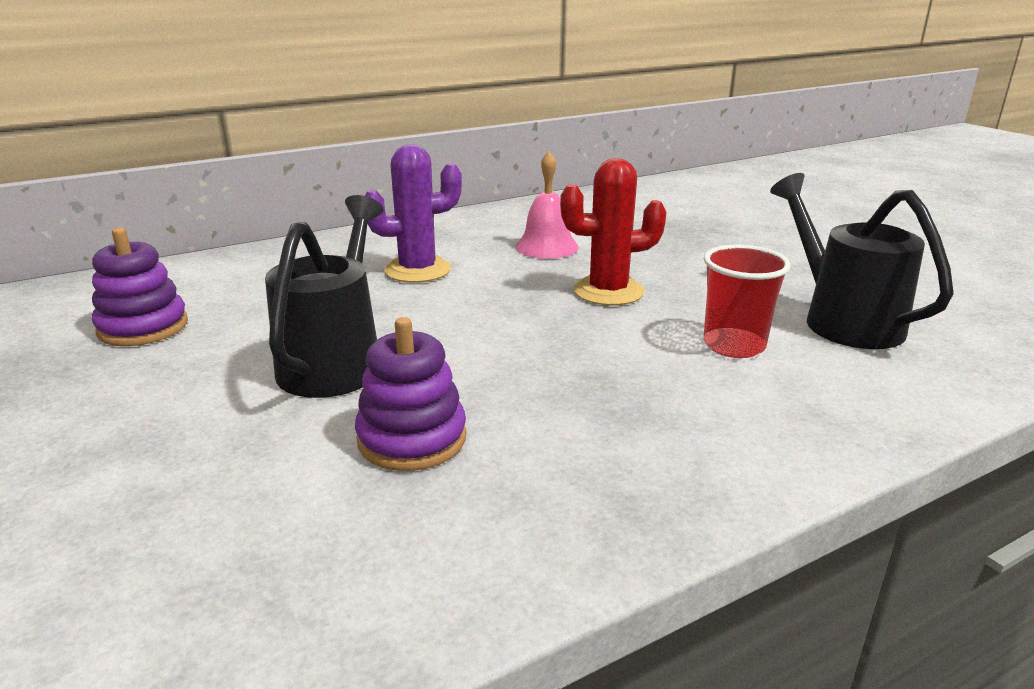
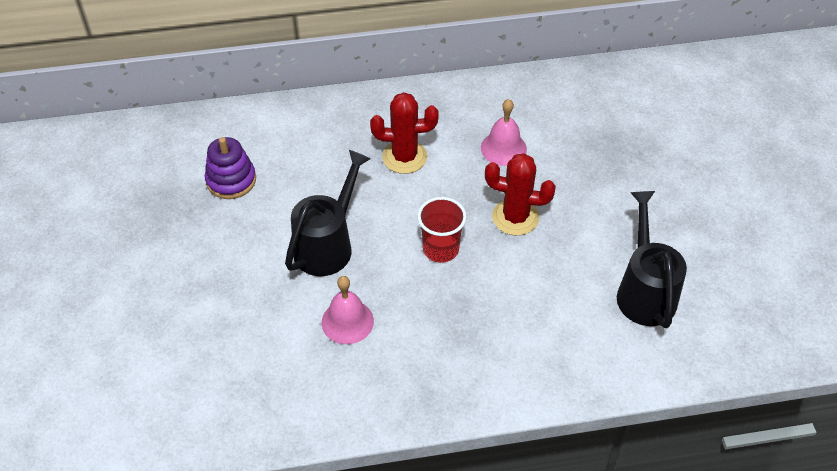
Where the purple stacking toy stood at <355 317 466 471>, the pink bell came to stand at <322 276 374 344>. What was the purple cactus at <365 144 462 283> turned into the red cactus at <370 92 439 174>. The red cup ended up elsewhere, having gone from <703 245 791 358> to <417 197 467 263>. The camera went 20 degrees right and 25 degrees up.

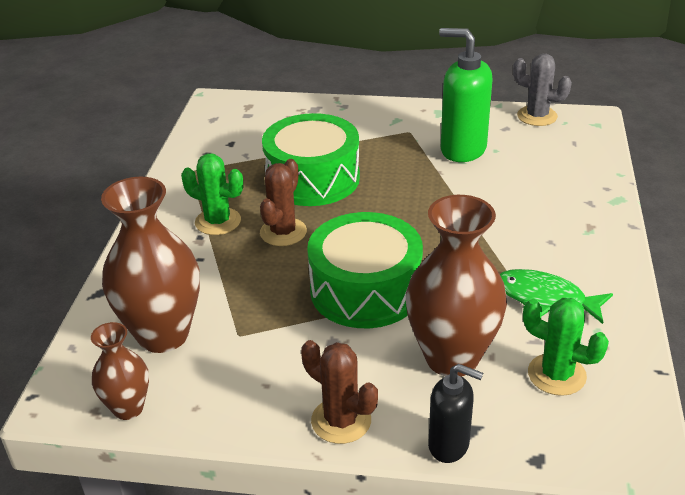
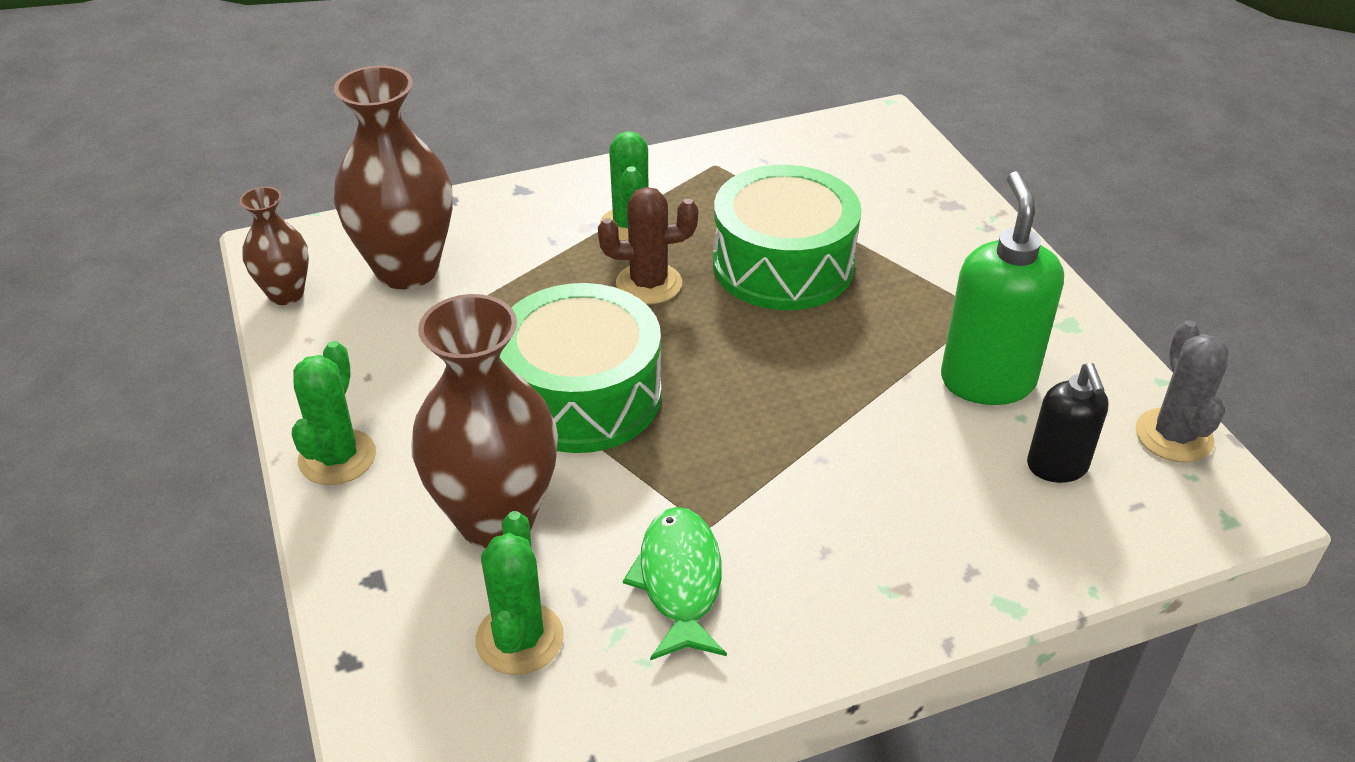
What was the brown cactus at <301 340 378 444> turned into the green cactus at <292 341 376 485>. The black soap dispenser ended up elsewhere, having gone from <428 364 483 463> to <1027 363 1109 483>. The camera went 60 degrees right and 5 degrees up.

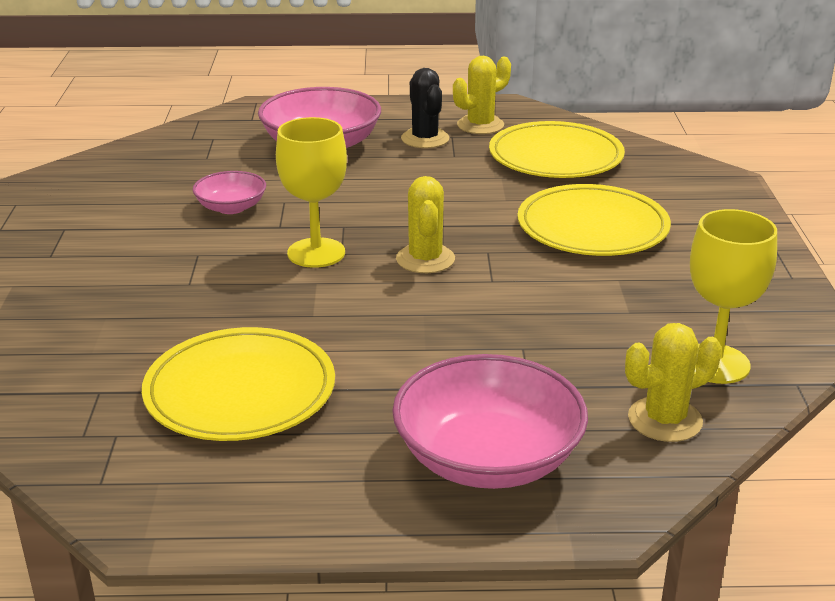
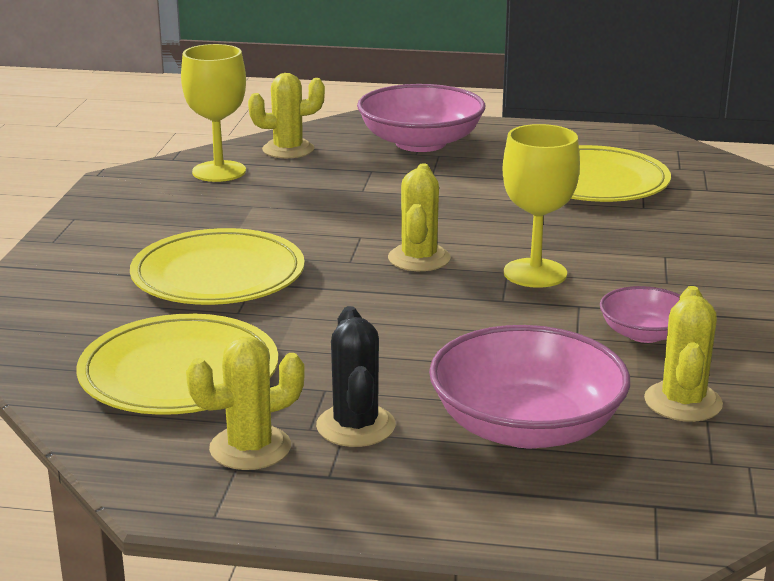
The second view gained the yellow cactus at <644 286 723 422>. The camera went 170 degrees left and 5 degrees down.

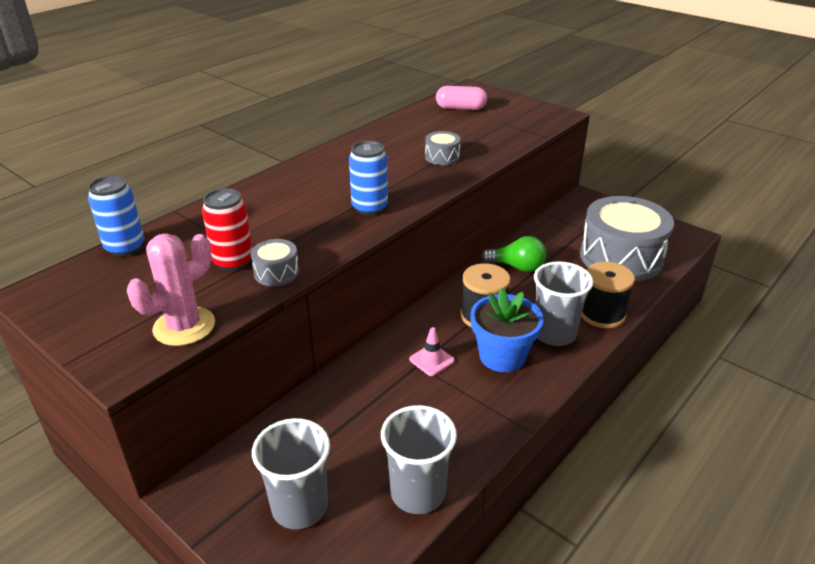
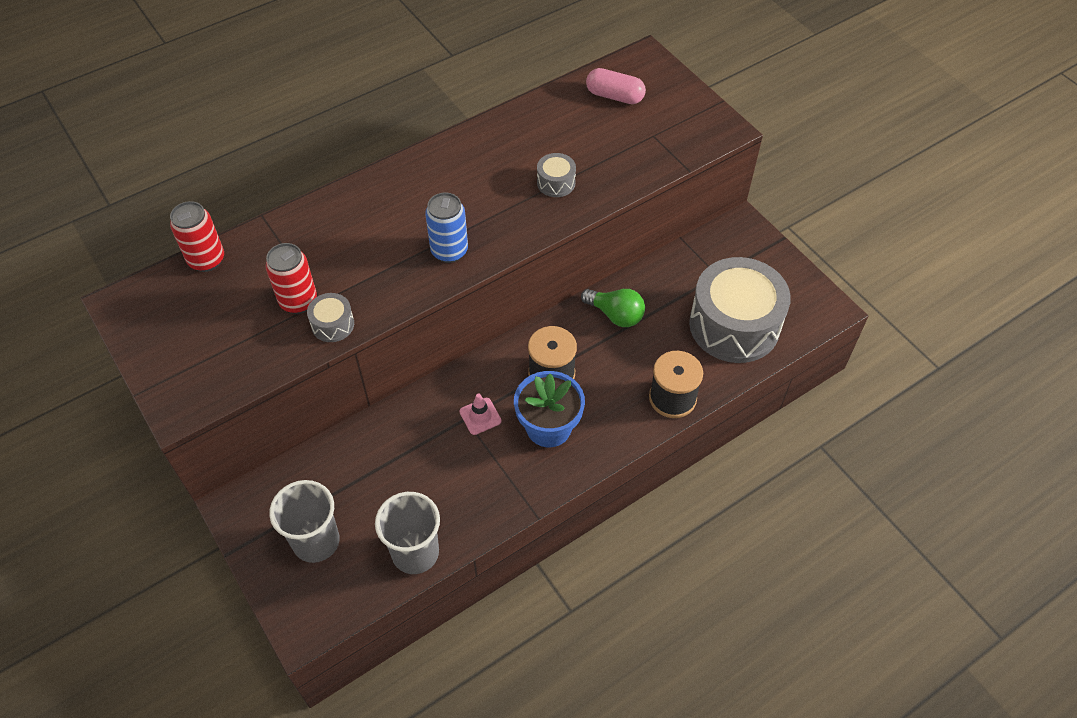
What was the blue can at <88 176 144 257> turned into the red can at <170 201 224 272>. The second view lost the pink cactus at <127 233 215 346>. The second view lost the grey cup at <534 261 593 346>. The camera went 15 degrees right and 20 degrees up.

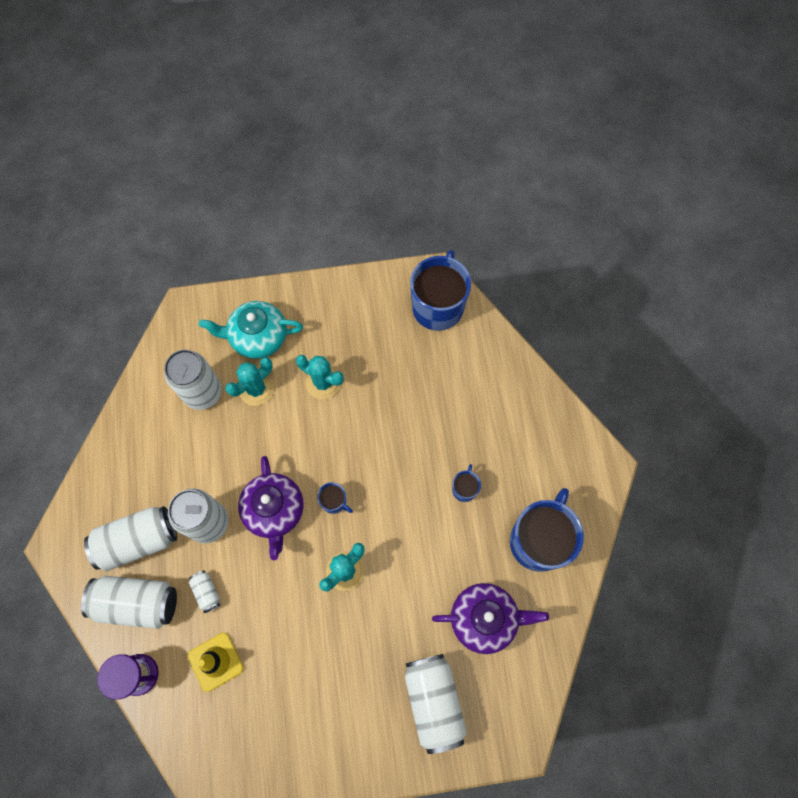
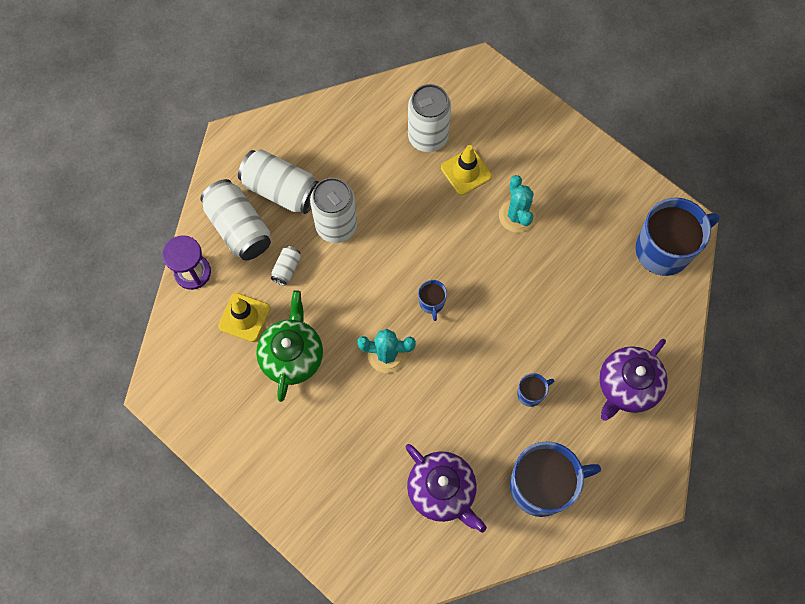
The second view lost the turquoise teapot at <199 301 303 359>. Where the turquoise cactus stood at <225 357 274 406>, the yellow traffic cone came to stand at <441 145 492 195>. The purple teapot ended up elsewhere, having gone from <238 456 304 560> to <599 339 668 421>. The second view lost the white can at <405 654 467 754>. The second view gained the green teapot at <256 290 323 402>. The camera went 50 degrees right and 0 degrees up.

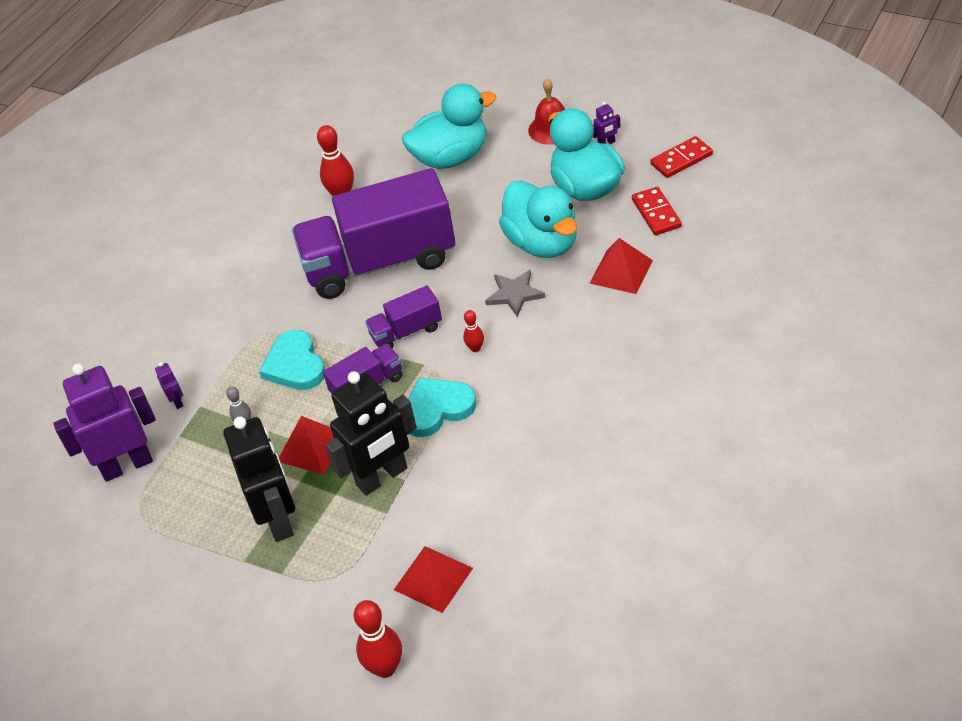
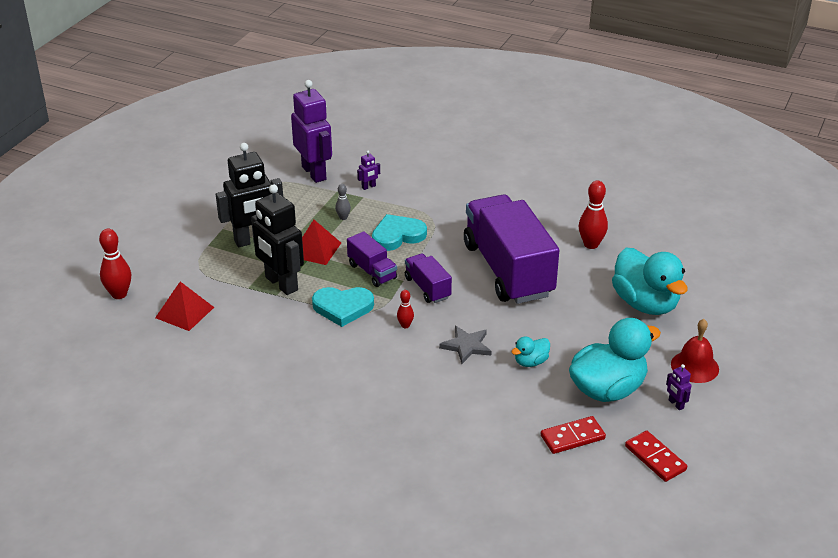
The turquoise heart at <408 378 477 437> ended up facing another way, 120 degrees clockwise from before. The size of the turquoise duck at <499 180 577 258> changed by a factor of 0.46. The second view lost the red pyramid at <590 238 653 294>. The camera went 80 degrees right and 10 degrees down.

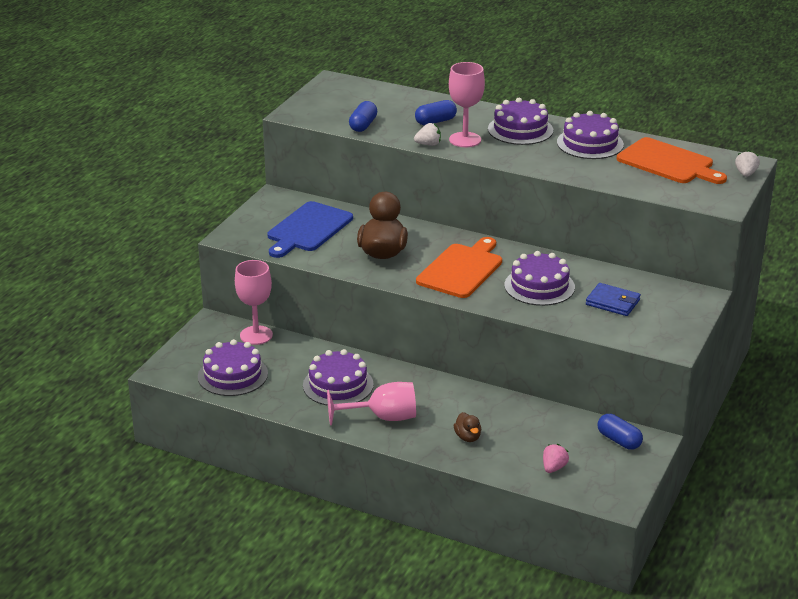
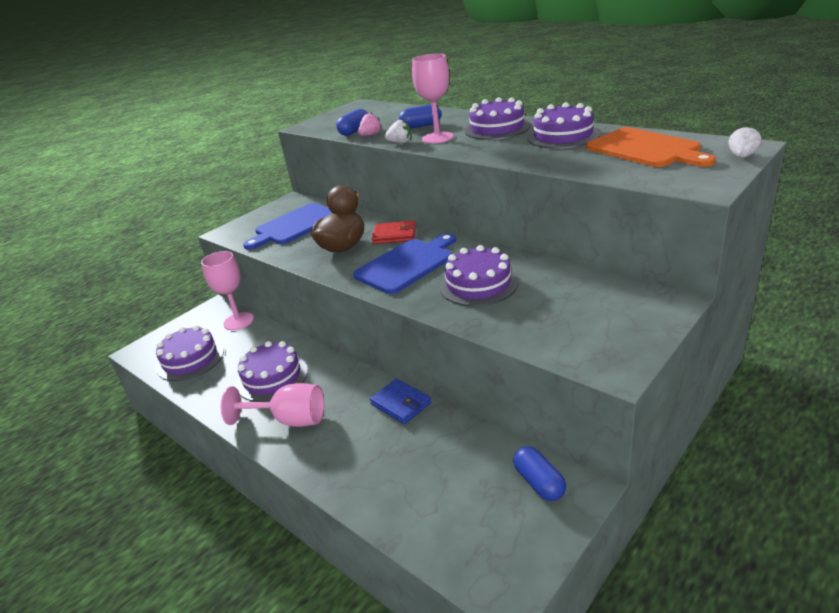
What was the orange cutting board at <416 237 502 298> turned into the blue cutting board at <353 233 456 294>. The second view lost the brown duck at <453 412 481 442>. The pink strawberry ended up elsewhere, having gone from <543 444 569 473> to <358 112 382 136>. The blue wallet ended up elsewhere, having gone from <586 283 641 316> to <370 379 431 424>. The second view gained the red wallet at <371 220 416 244>. The camera went 20 degrees right and 0 degrees up.

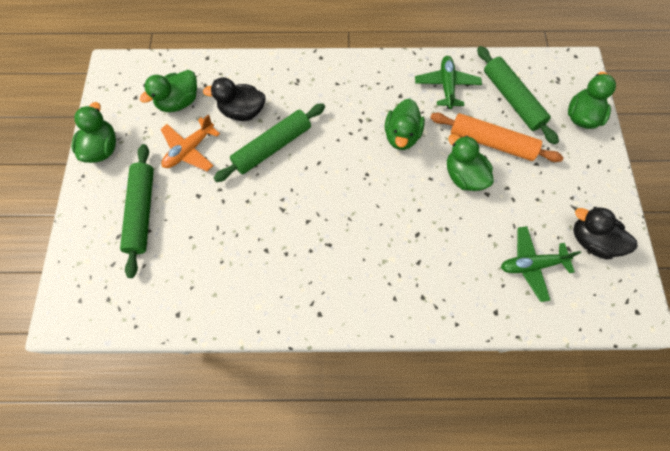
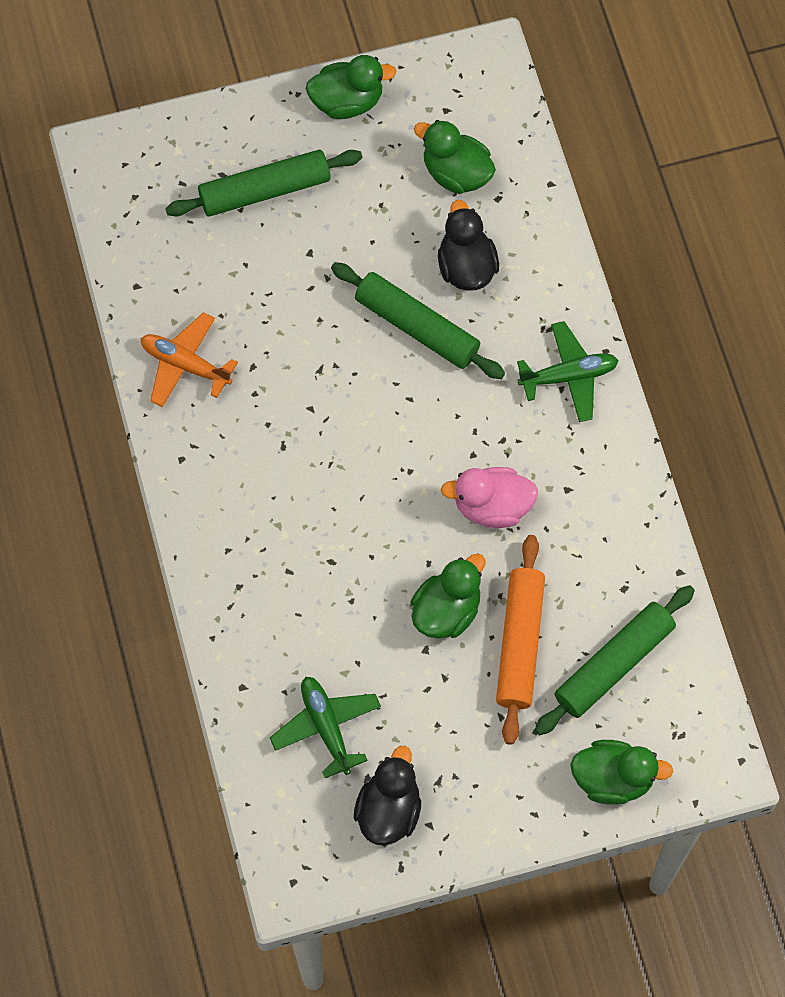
The orange plane ended up elsewhere, having gone from <160 115 220 171> to <141 312 238 407>. What was the green duck at <385 99 425 150> turned into the pink duck at <441 467 538 528>. The green plane ended up elsewhere, having gone from <415 56 482 109> to <517 321 619 422>. The camera went 75 degrees right and 0 degrees up.

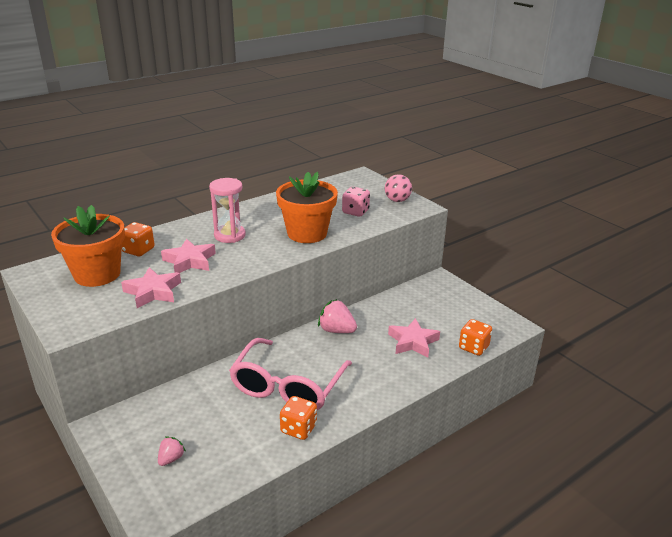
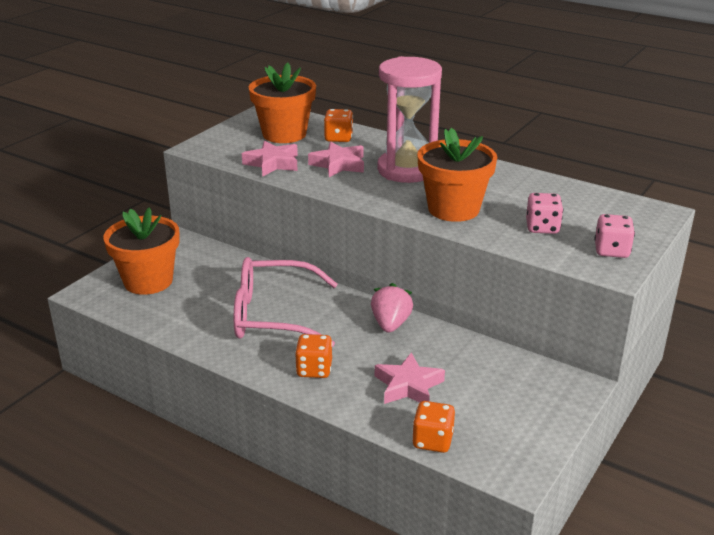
Where the pink strawberry stood at <158 436 186 466>, the orange flower pot came to stand at <103 207 180 295>. The size of the pink hourglass at <209 178 246 243> changed by a factor of 1.61. The orange dice ended up elsewhere, having gone from <280 396 317 440> to <295 334 332 378>. Where the pink ball stood at <385 174 412 202>, the pink dice came to stand at <594 214 635 258>. The camera went 70 degrees right and 0 degrees up.

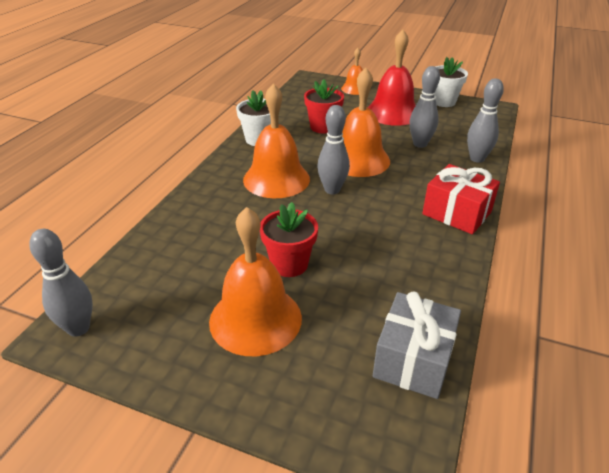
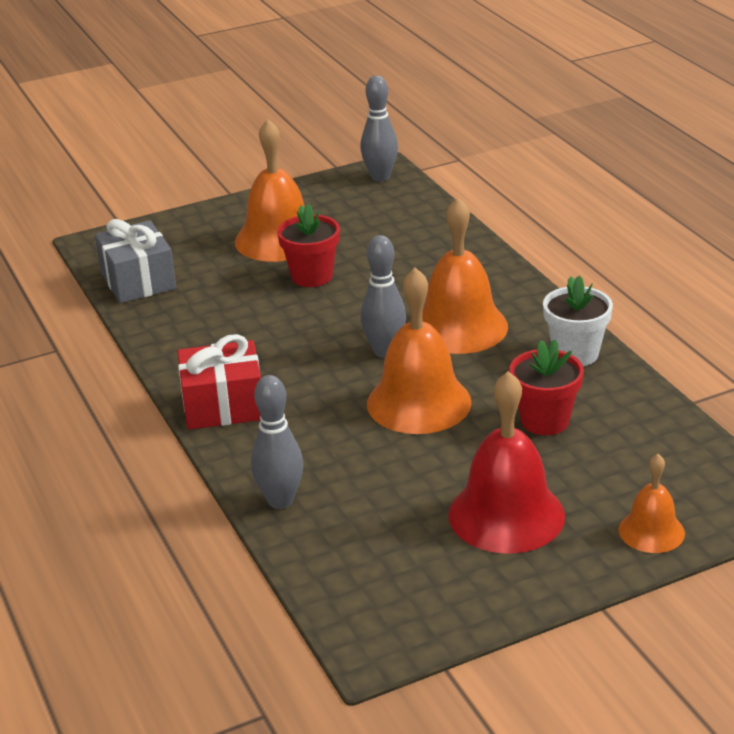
The second view lost the grey bowling pin at <410 66 440 148>. The second view lost the white flower pot at <435 57 468 107>. The camera went 135 degrees right and 5 degrees down.

